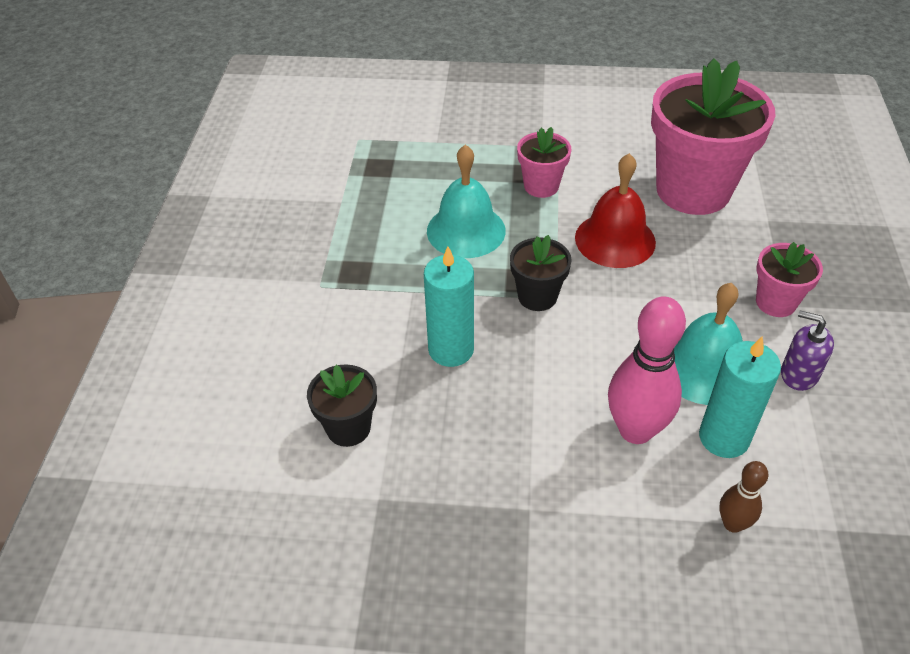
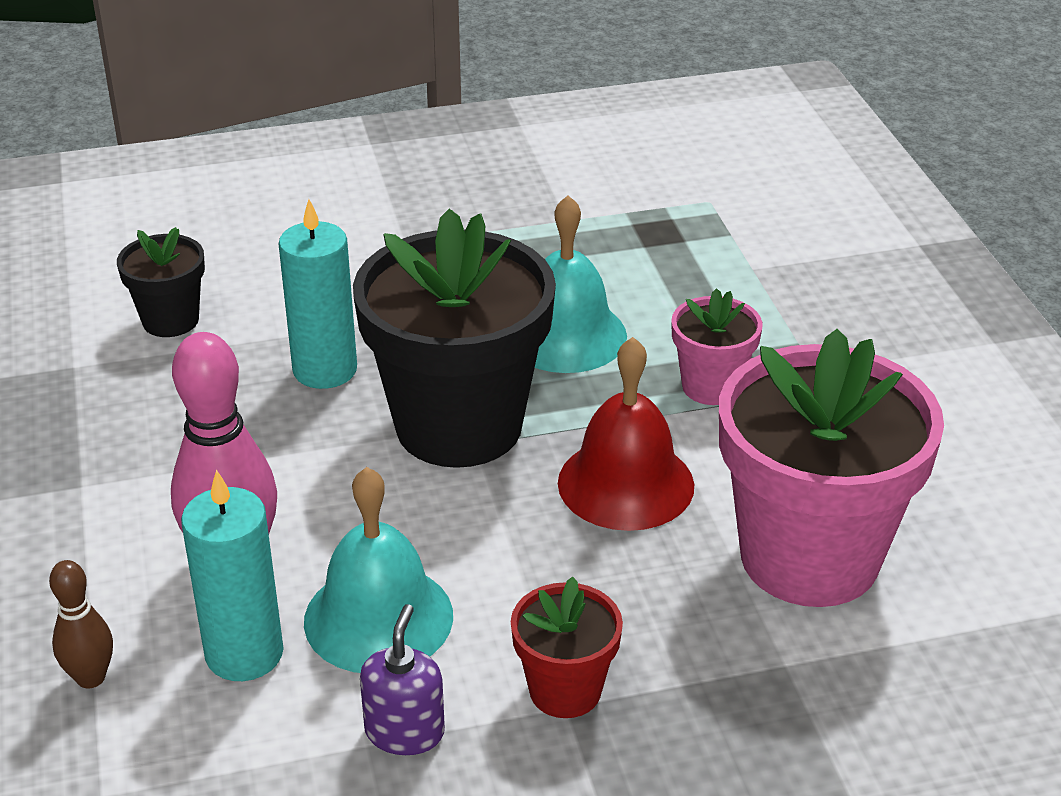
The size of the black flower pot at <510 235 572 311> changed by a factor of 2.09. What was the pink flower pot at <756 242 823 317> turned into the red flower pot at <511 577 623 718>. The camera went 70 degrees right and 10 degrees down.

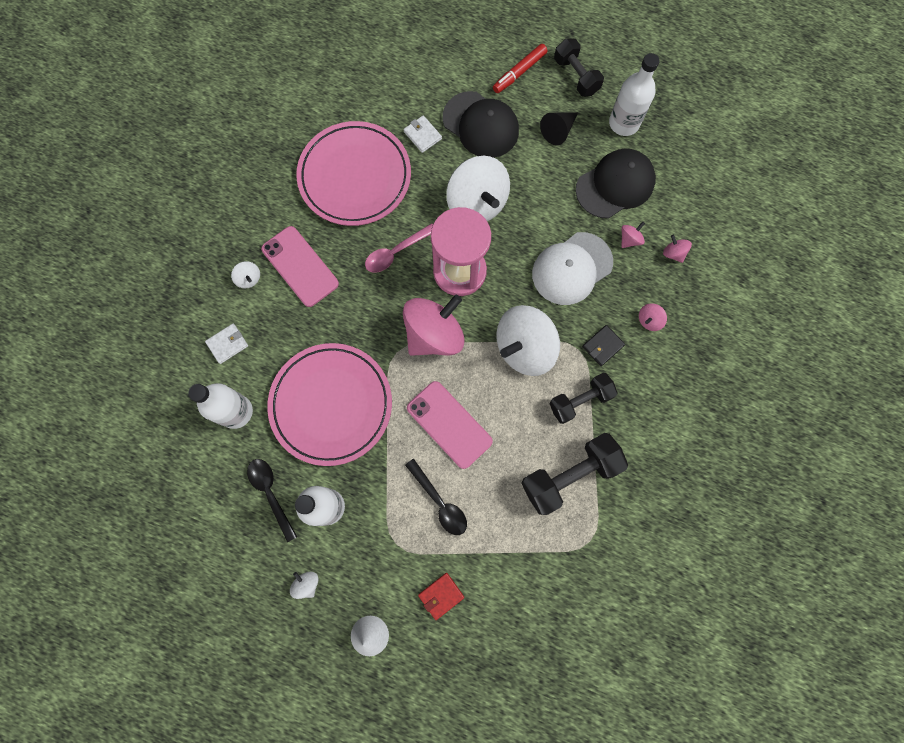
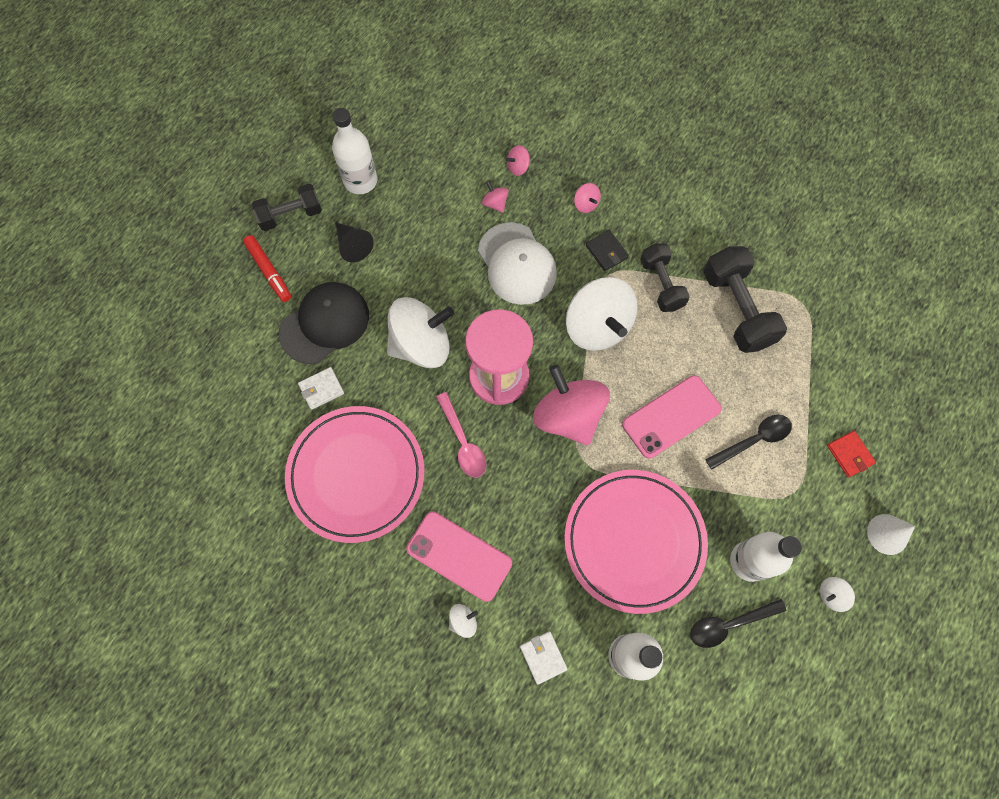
The pink phone at <261 226 339 307> ended up facing another way, 60 degrees clockwise from before. The second view lost the black cap at <576 149 656 218>. The camera went 80 degrees left and 5 degrees down.

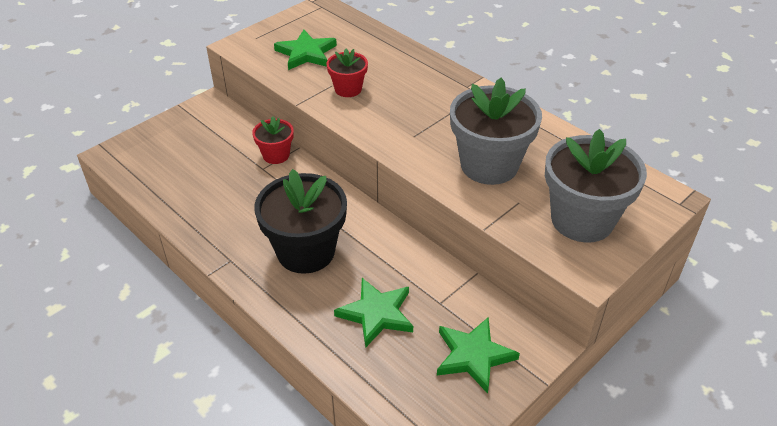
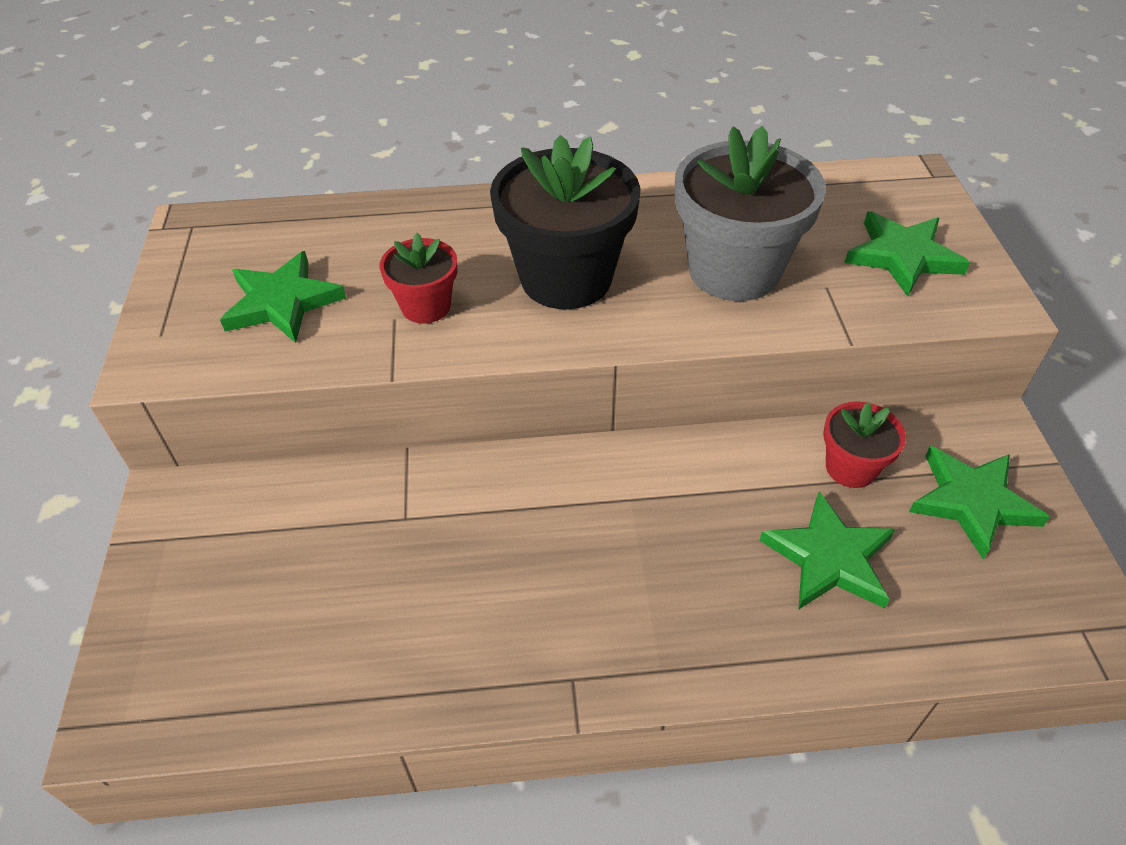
The red flower pot ended up elsewhere, having gone from <252 116 294 164> to <823 401 906 488>. The black flower pot ended up elsewhere, having gone from <254 169 347 274> to <490 135 640 309>. Where the grey flower pot stood at <545 129 647 242>, the green star came to stand at <844 212 970 297>. The camera went 50 degrees left and 5 degrees up.

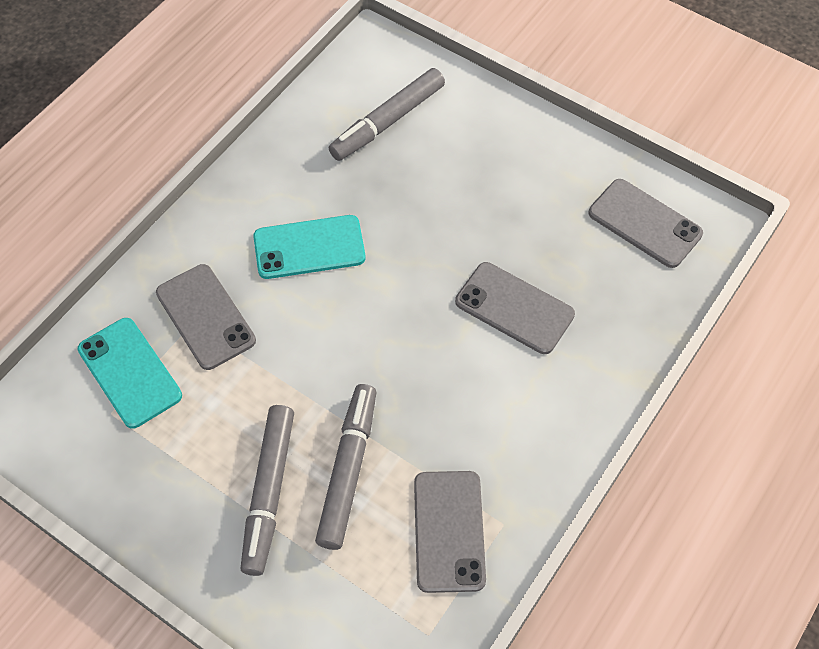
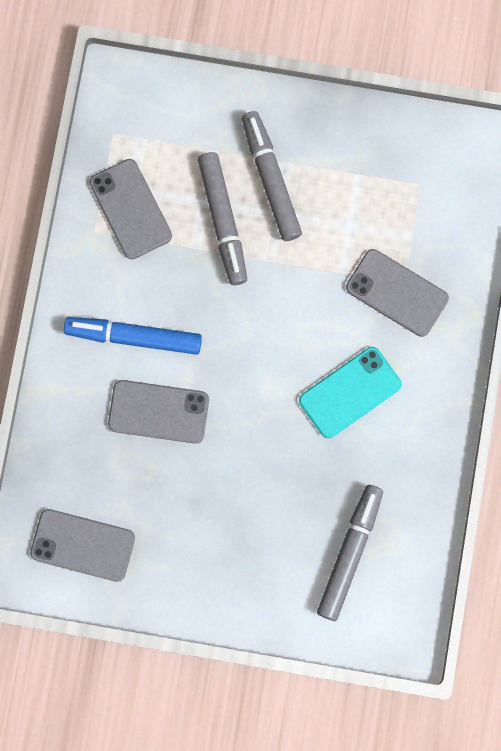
The second view lost the turquoise phone at <77 318 182 428>. The second view gained the blue marker at <64 317 202 355>. The camera went 155 degrees right and 20 degrees up.

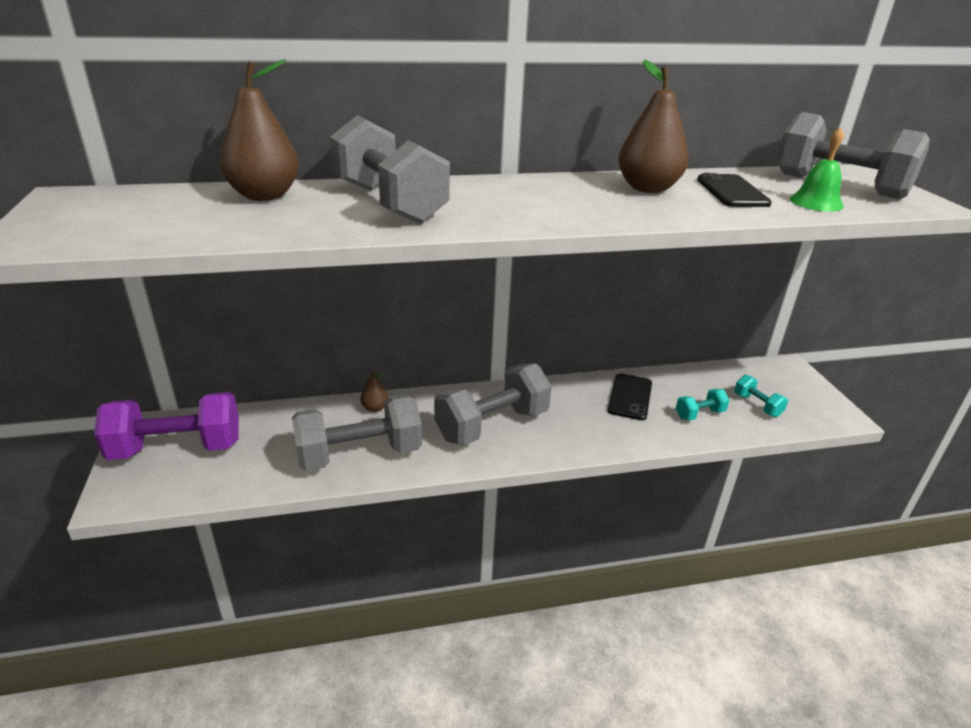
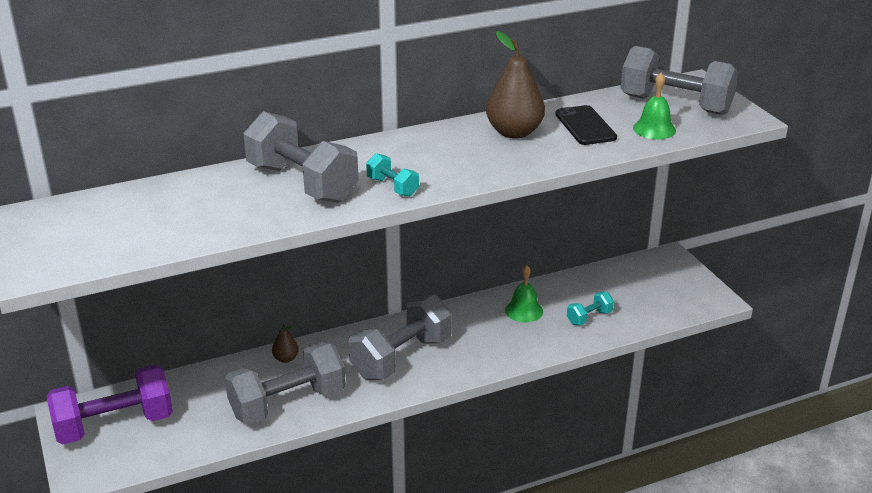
The second view lost the brown pear at <220 59 299 201>. Where the black phone stood at <608 373 652 420>, the green bell came to stand at <505 265 543 322>. The turquoise dumbbell ended up elsewhere, having gone from <734 375 788 417> to <366 153 419 197>. The camera went 10 degrees left and 0 degrees up.

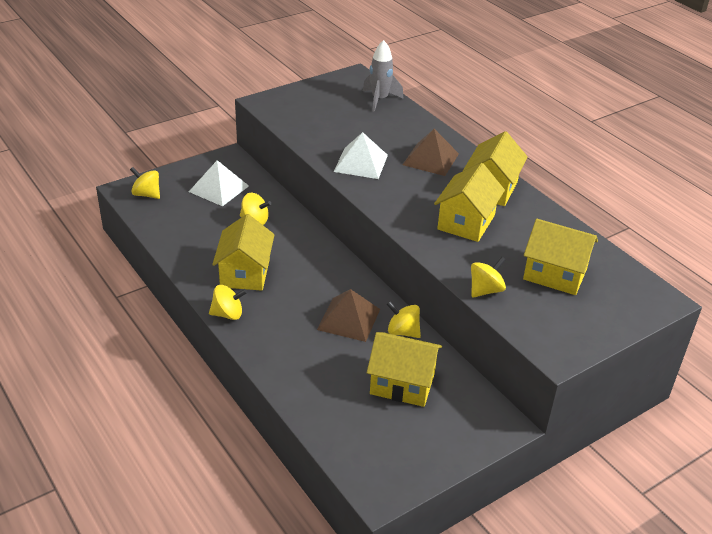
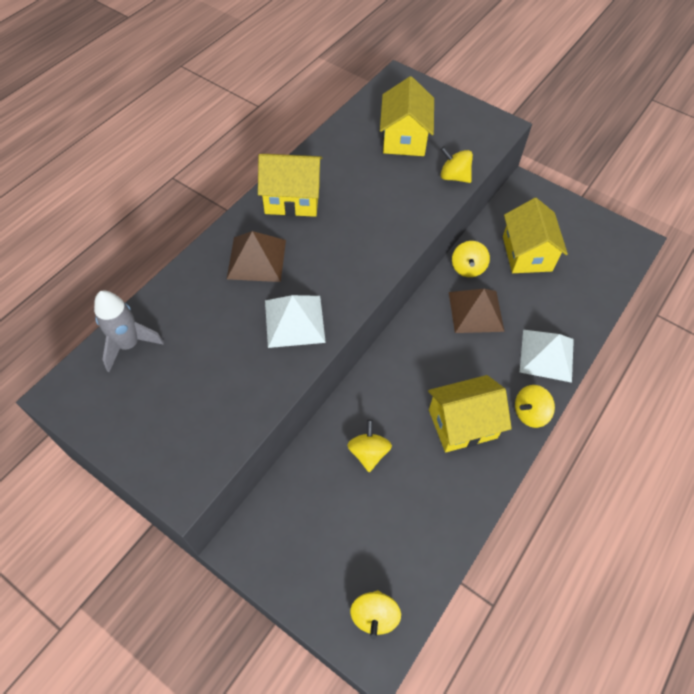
The white pyramid ended up elsewhere, having gone from <189 160 249 206> to <520 330 574 383>. The yellow spinning top at <209 285 247 320> ended up facing another way, 90 degrees counterclockwise from before. The second view lost the yellow house at <434 163 505 242>. The camera went 110 degrees left and 20 degrees up.

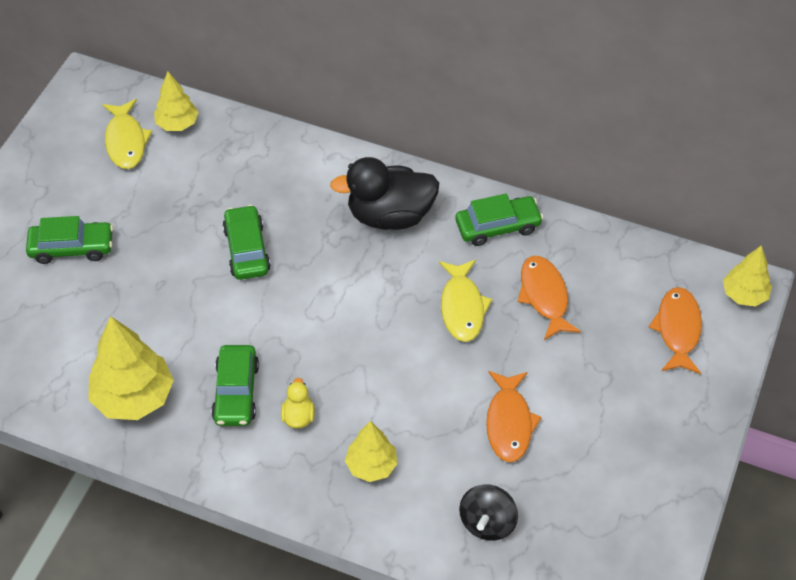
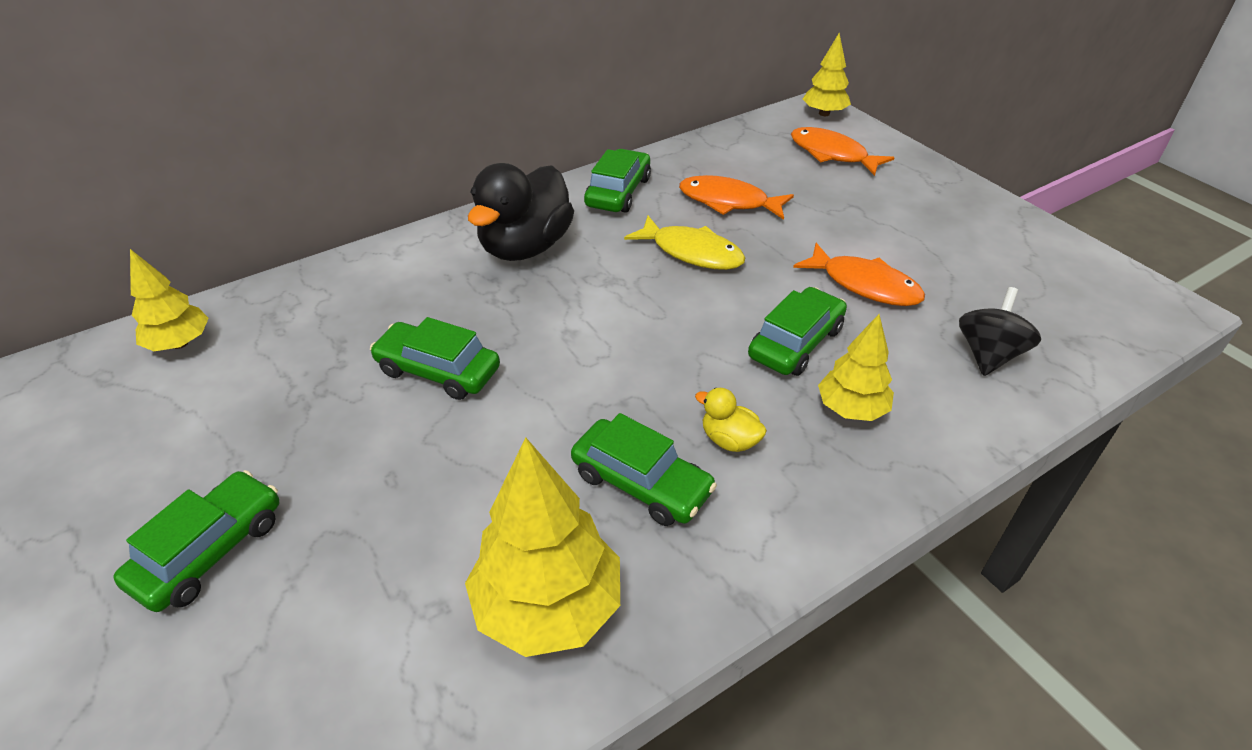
The second view lost the yellow fish at <102 99 153 169>. The black spinning top at <459 484 518 541> ended up facing another way, 120 degrees counterclockwise from before. The second view gained the green car at <748 287 847 376>. The camera went 55 degrees left and 10 degrees down.

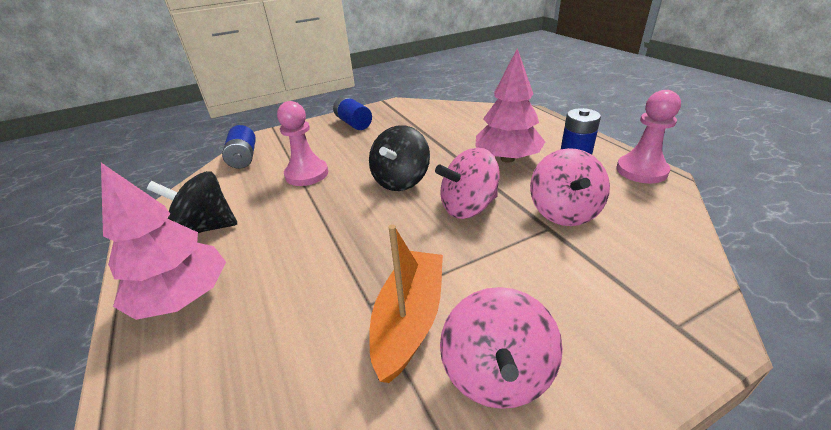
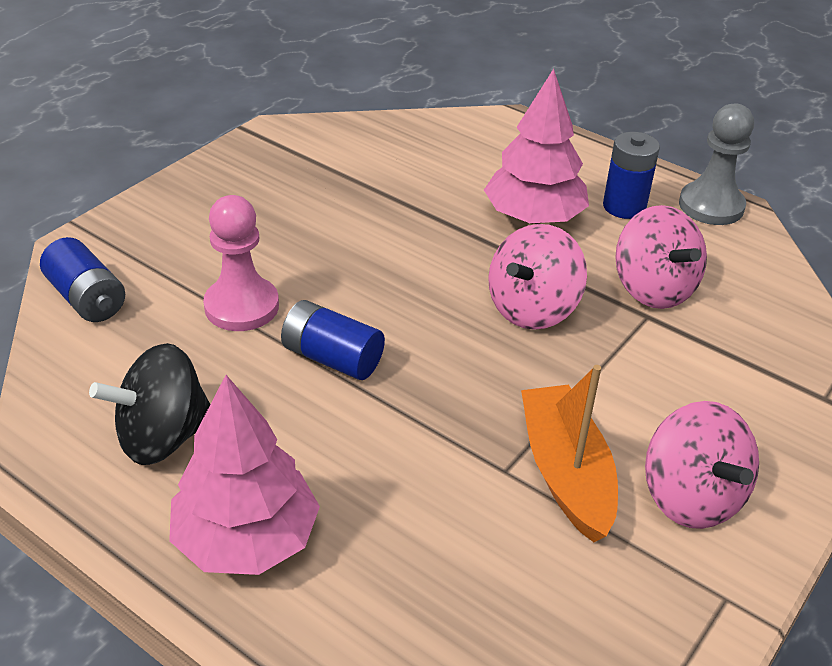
The blue battery ended up elsewhere, having gone from <333 96 372 130> to <281 300 385 380>. The second view lost the black spinning top at <369 125 430 191>. What was the pink pawn at <616 90 681 184> turned into the grey pawn at <679 103 754 225>. The camera went 30 degrees left and 5 degrees up.

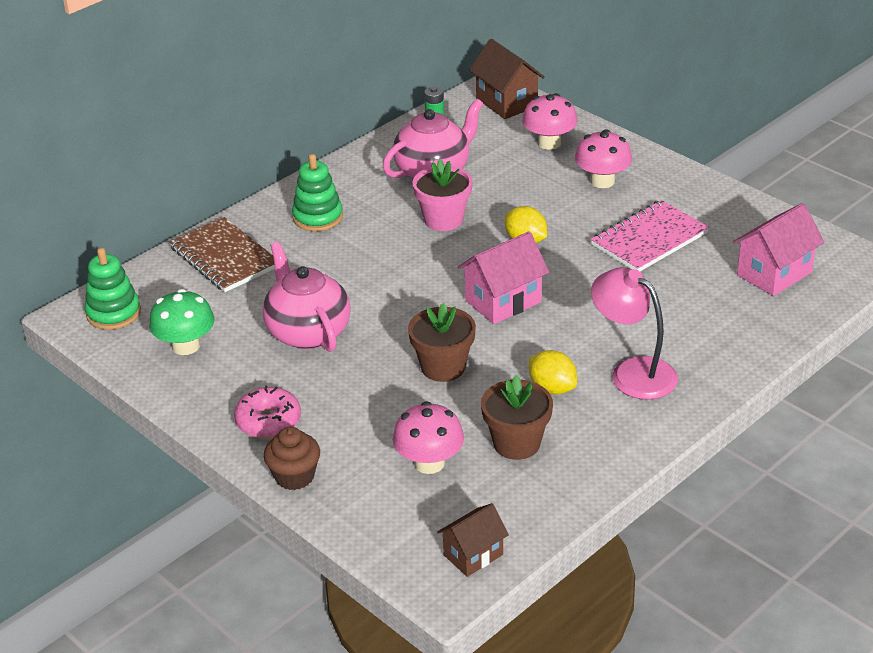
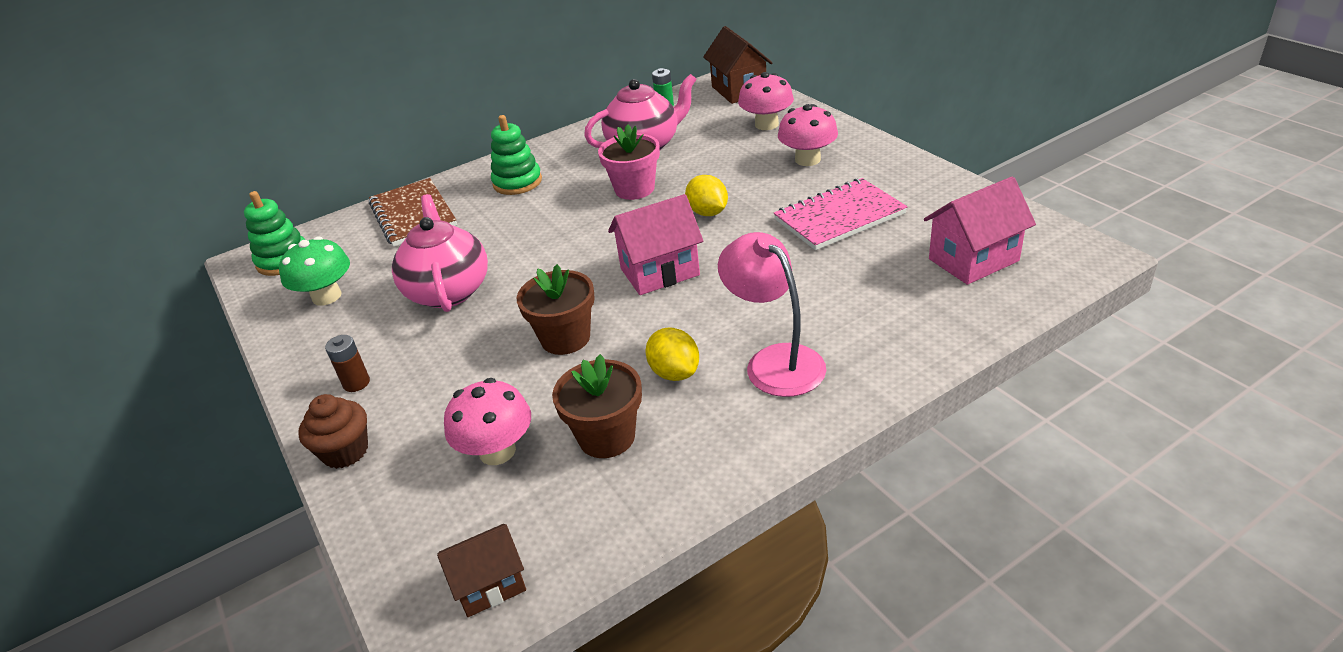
Where the pink donut stood at <234 386 301 438>, the brown battery came to stand at <325 335 370 392>. The camera went 15 degrees right and 0 degrees up.

